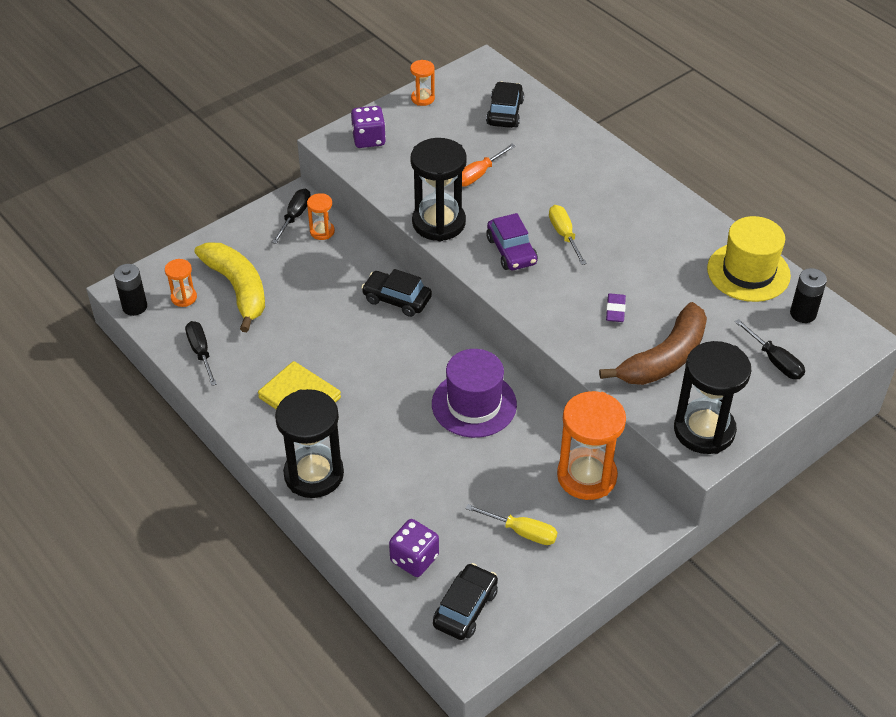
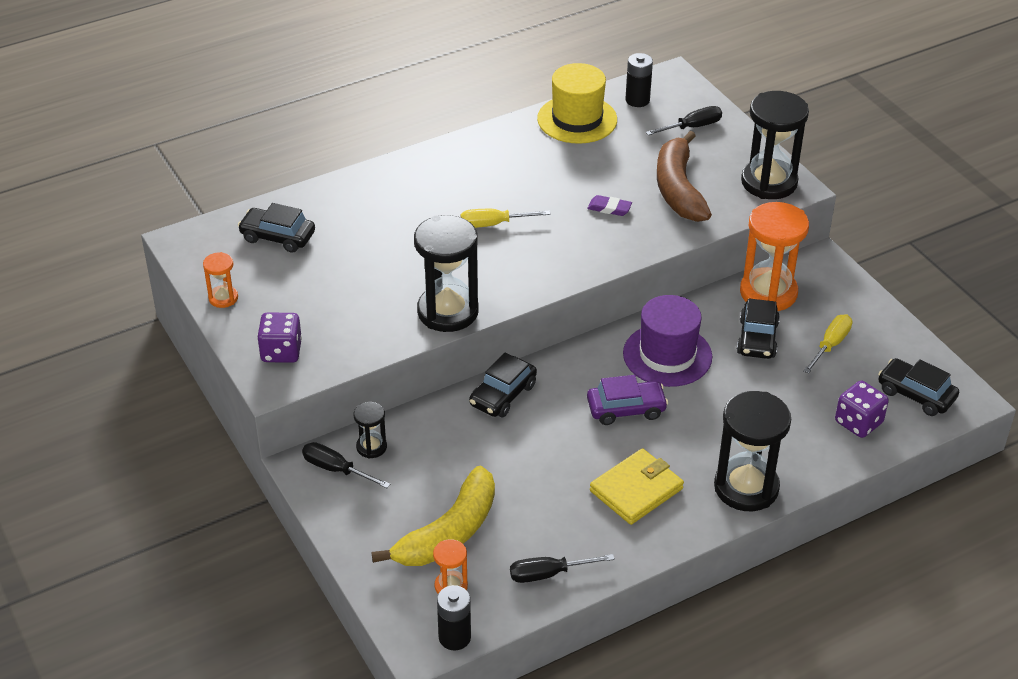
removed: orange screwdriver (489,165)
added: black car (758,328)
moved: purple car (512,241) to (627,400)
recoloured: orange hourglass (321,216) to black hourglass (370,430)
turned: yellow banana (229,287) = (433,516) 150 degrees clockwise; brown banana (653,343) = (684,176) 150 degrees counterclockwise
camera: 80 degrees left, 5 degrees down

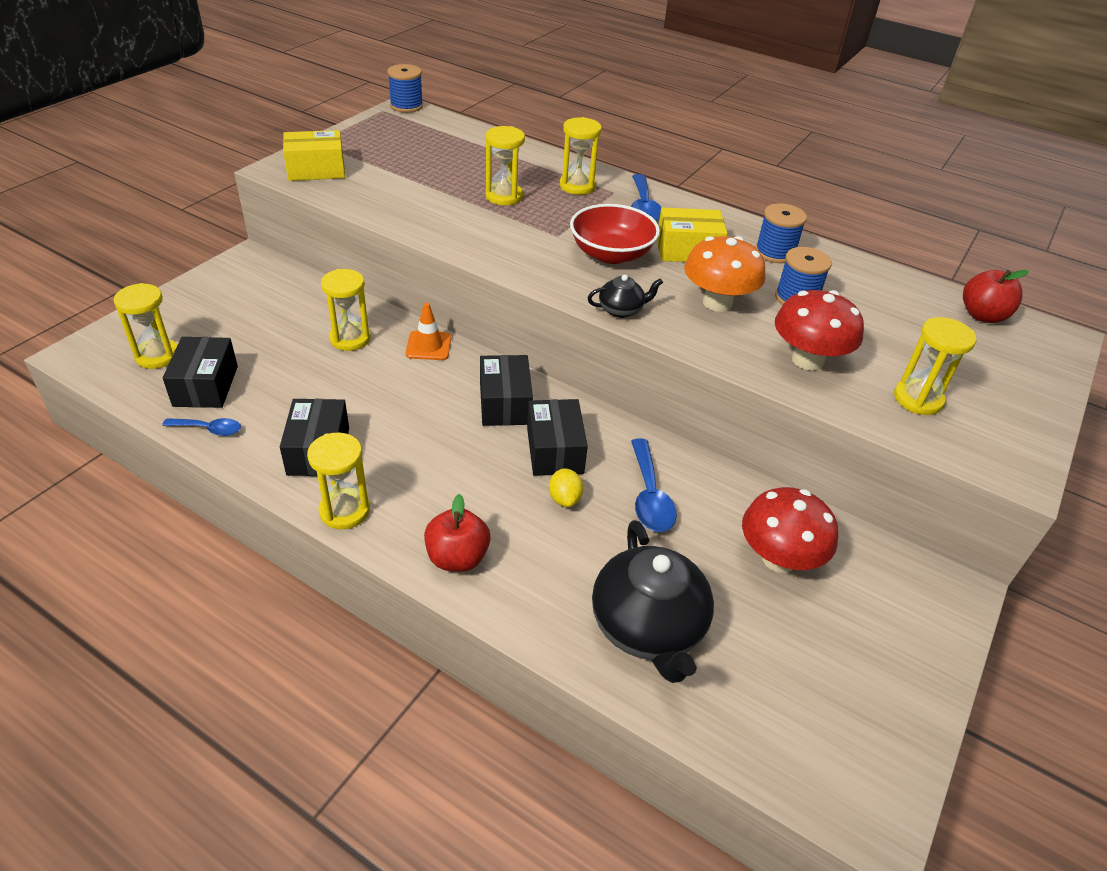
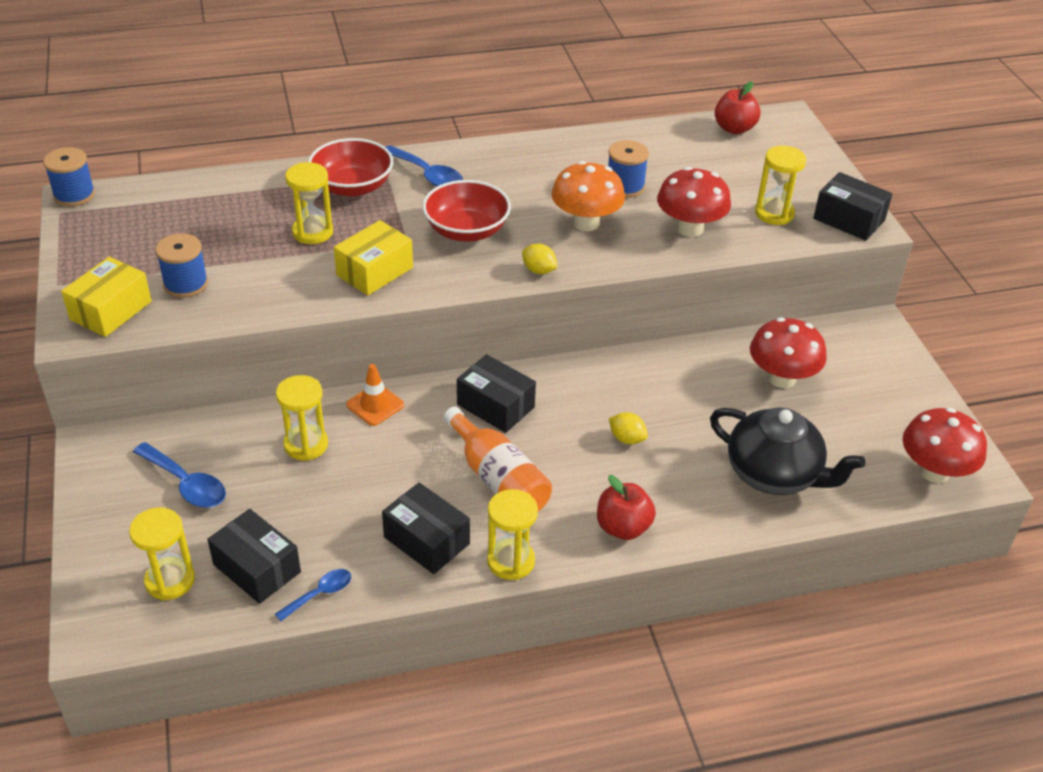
added: orange bottle (498,459); red mushroom (944,445)
moved: blue spool (781,233) to (181,265); yellow box (692,235) to (373,258); black box (557,437) to (853,206); blue spoon (654,485) to (179,475)
replaced: yellow hourglass (581,156) to red bowl (350,167); black teapot (625,296) to yellow lemon (540,259)
camera: 45 degrees left, 0 degrees up

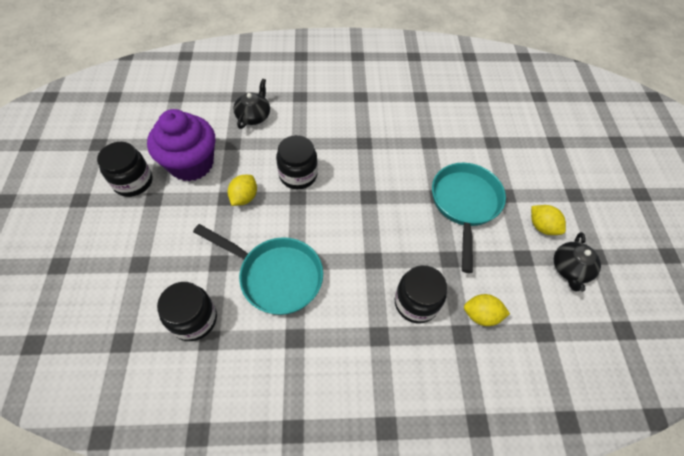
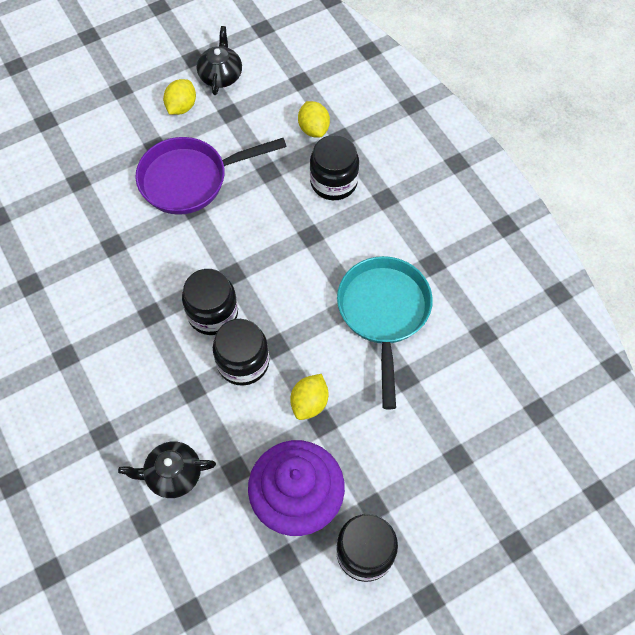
moved: black jar (187,311) to (210,302)
recoloured: turquoise pan (469,218) to purple pan (211,176)
turned: yellow lemon (242,190) = (309,397) 60 degrees counterclockwise; black teapot (577,262) = (219,60) 75 degrees counterclockwise
camera: 115 degrees left, 5 degrees up

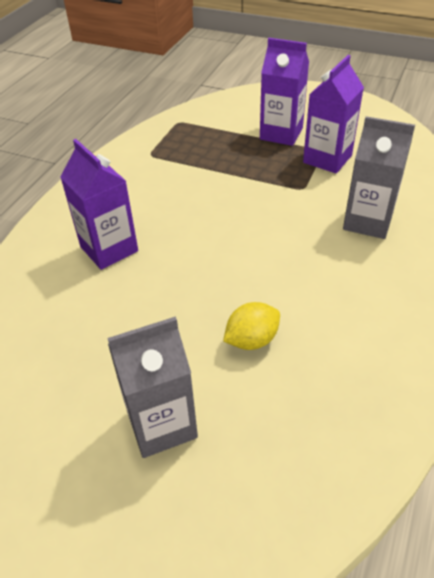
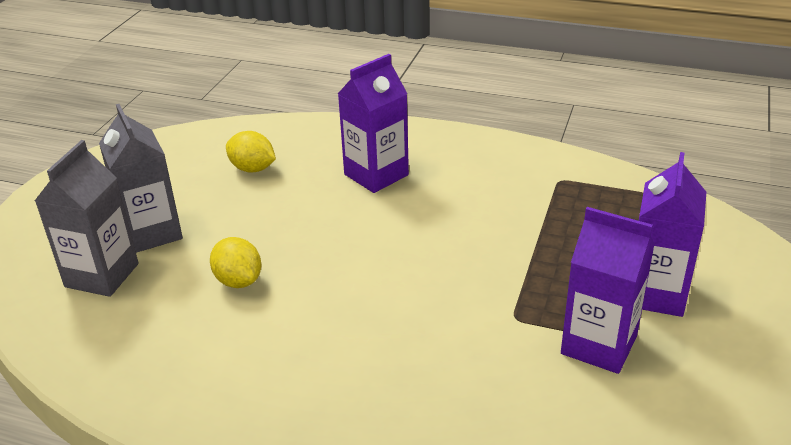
added: yellow lemon (251,152)
moved: grey carton (379,177) to (87,218)
camera: 85 degrees right, 10 degrees down

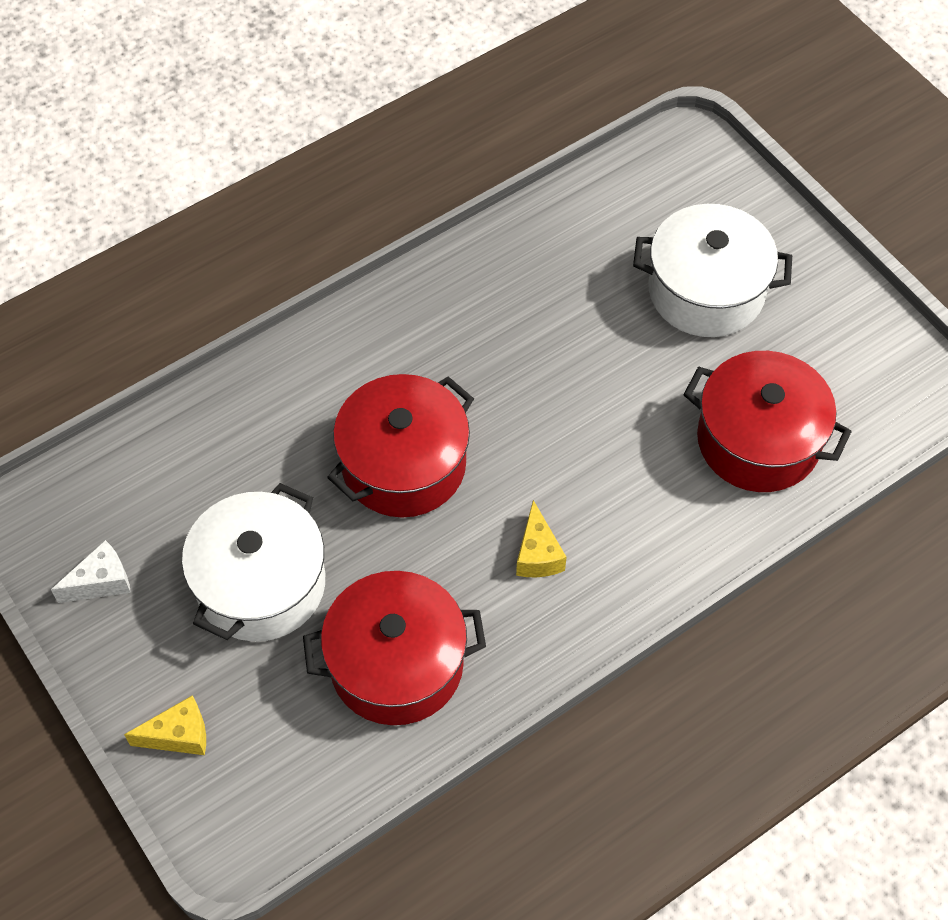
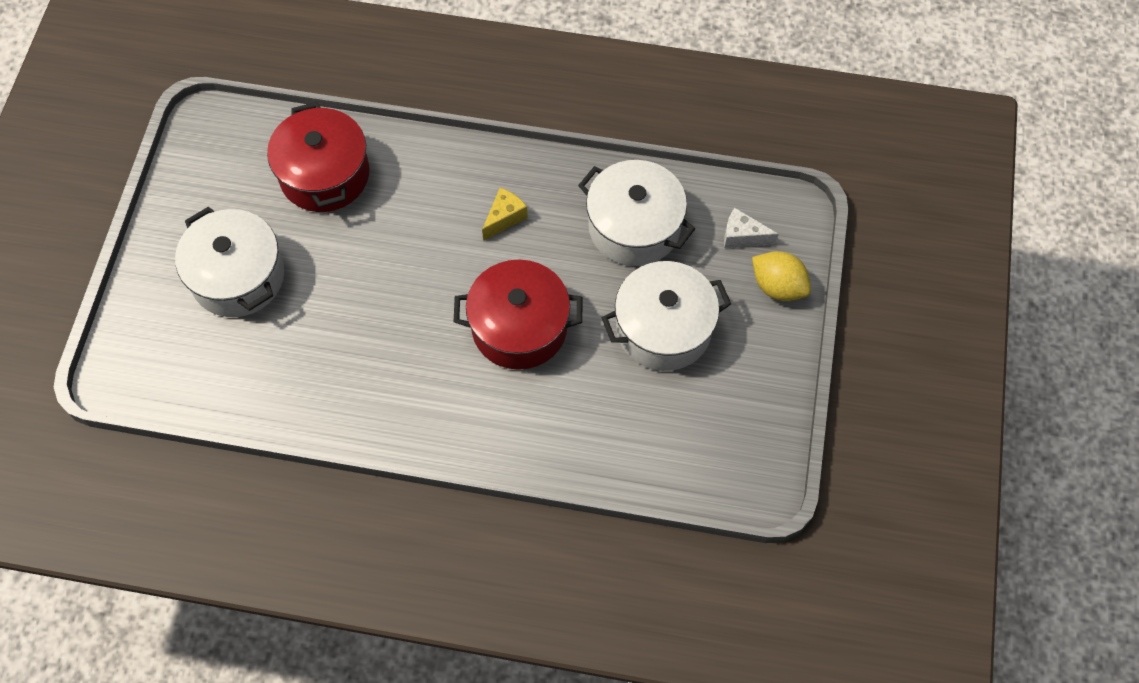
moved: white cheese (91,571) to (751,228)
replaced: yellow cheese (165,725) to yellow lemon (781,276)
recoloured: red pot (394,648) to white pot (636,213)
camera: 135 degrees left, 5 degrees up

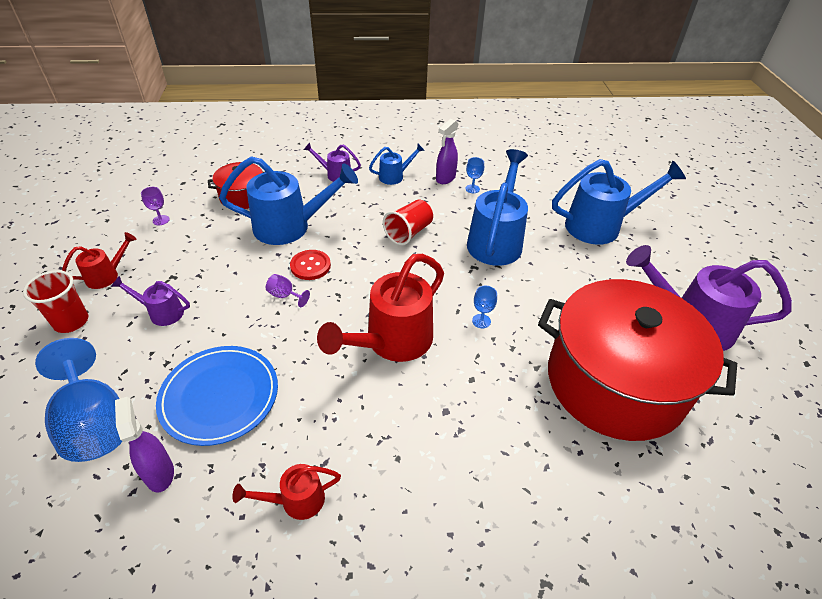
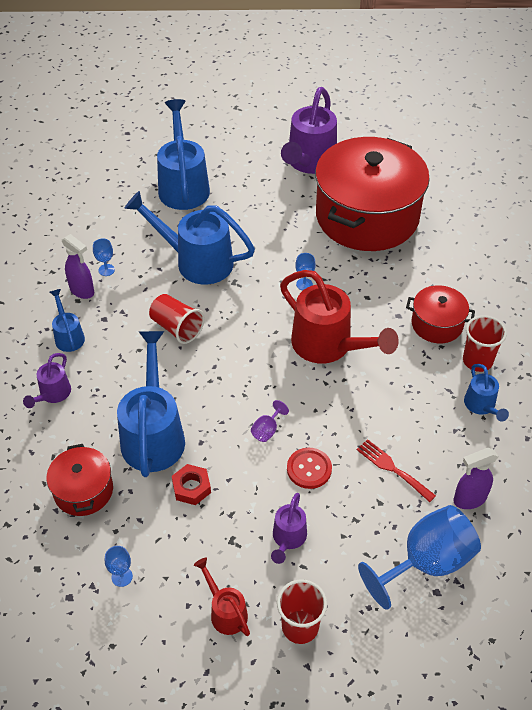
added: red pot (440,314); red cup (485,343); red nut (191,484)
moved: red button (310,265) to (309,468)
replaced: blue plate (217,396) to red fork (396,470)
recoloured: purple goblet (155,206) to blue goblet (119,566); red watering can (286,492) to blue watering can (486,393)
camera: 85 degrees left, 5 degrees up

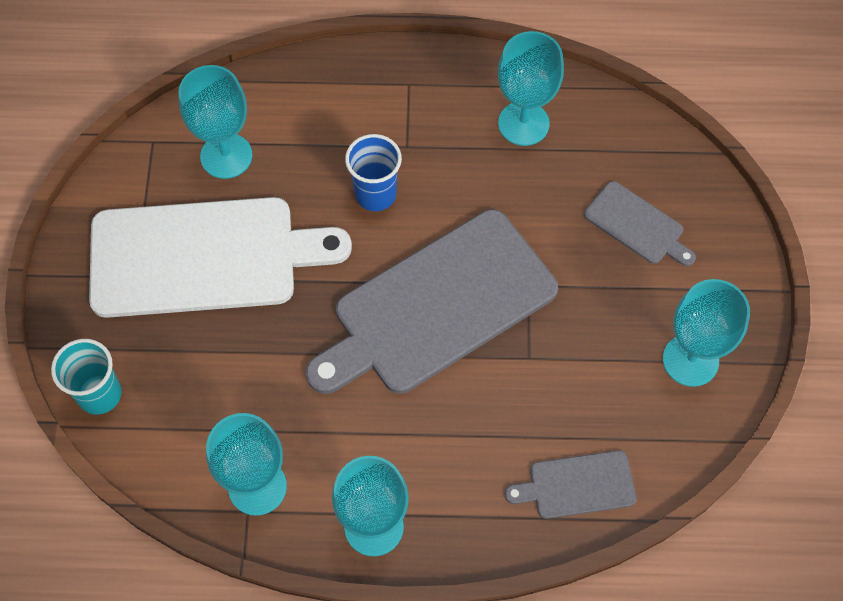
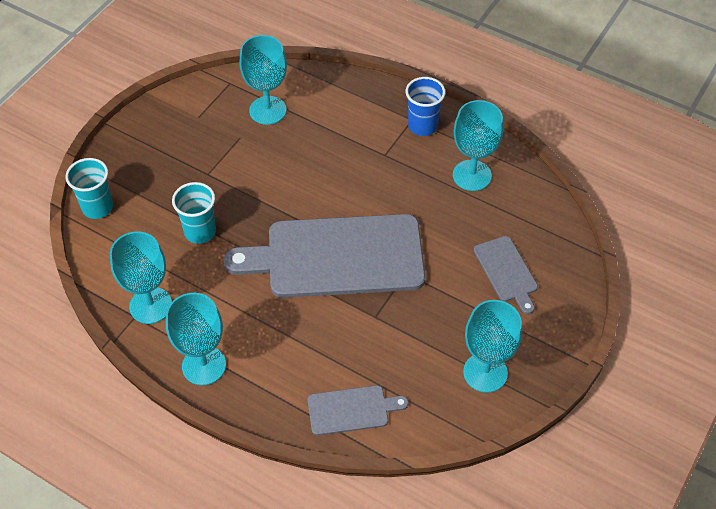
removed: white cutting board (220,257)
added: turquoise cup (194,213)
moved: blue cup (373,172) to (425,106)
turned: grey cutting board (571,484) = (358,410) 150 degrees clockwise
camera: 30 degrees right, 10 degrees down

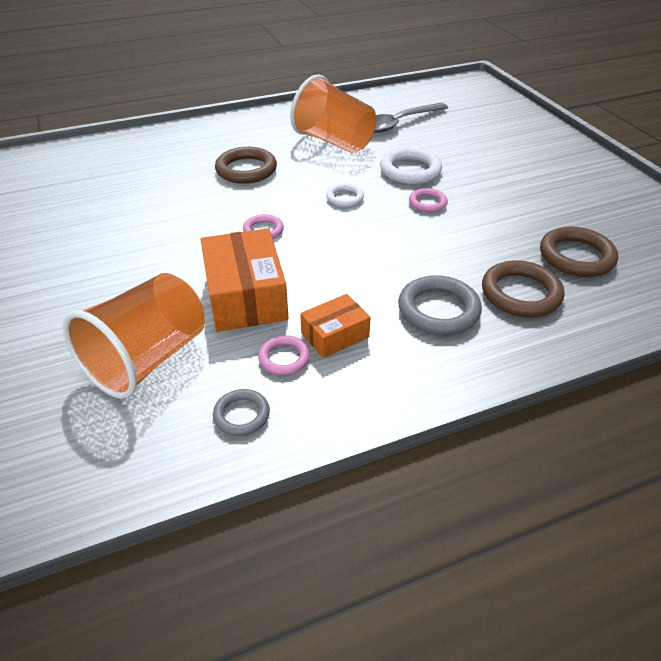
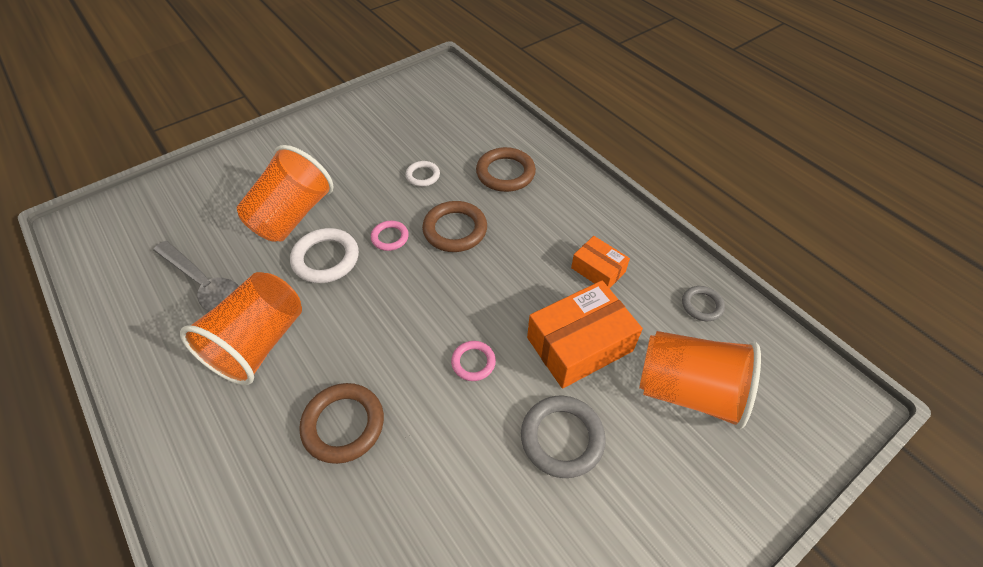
removed: pink ring (284,355)
added: orange cup (285,193)
moved: white ring (345,195) to (422,174); brown ring (579,251) to (454,226); grey ring (440,305) to (563,437)
camera: 105 degrees left, 10 degrees up

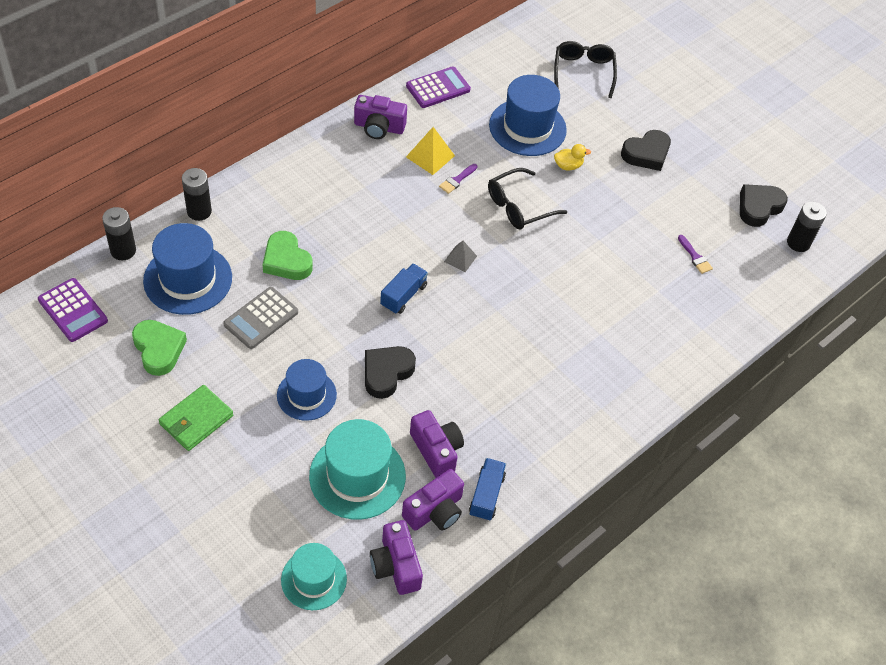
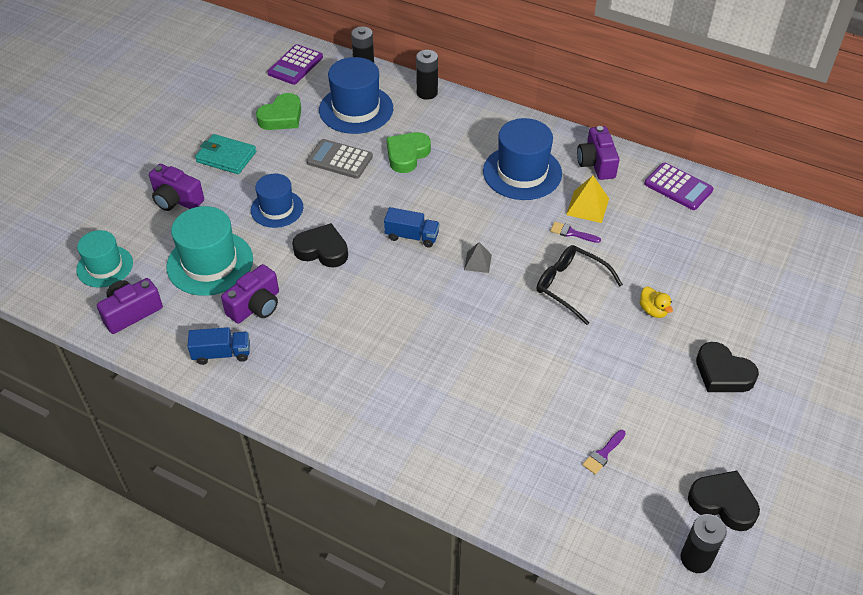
removed: black glasses (585,69)
moved: blue hat (528,115) to (522,159); purple camera (433,500) to (176,187)
recoloured: green wallet (195,418) to turquoise wallet (225,154)
camera: 75 degrees right, 5 degrees down

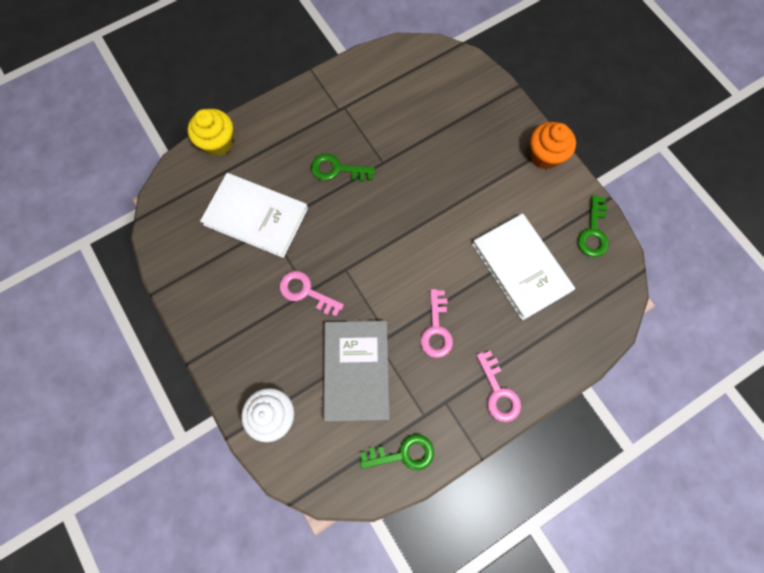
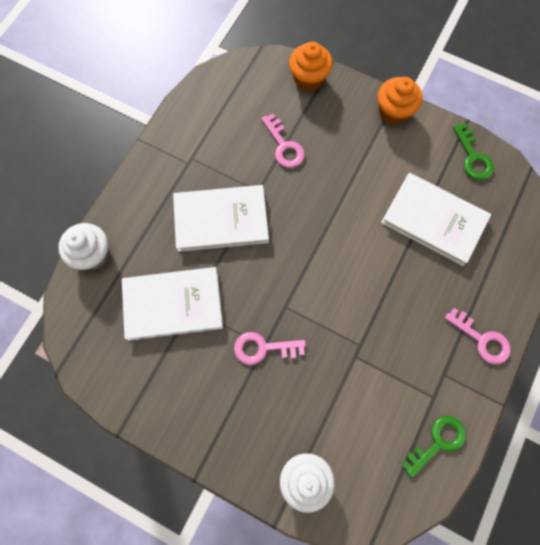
removed: grey book (356,371)
added: orange cupcake (311,66)
moved: pink key (436,323) to (283,141)
replaced: green key (343,168) to white book (221,218)
recoloured: yellow cupcake (210,132) to white cupcake (83,246)
camera: 30 degrees left, 0 degrees up

